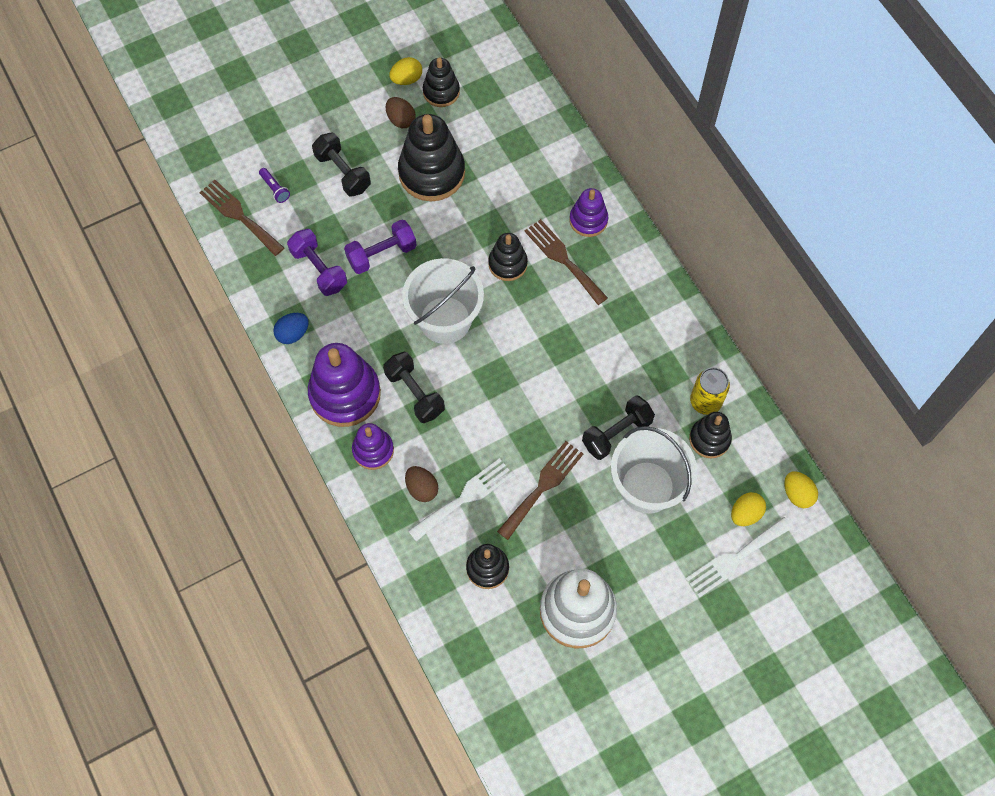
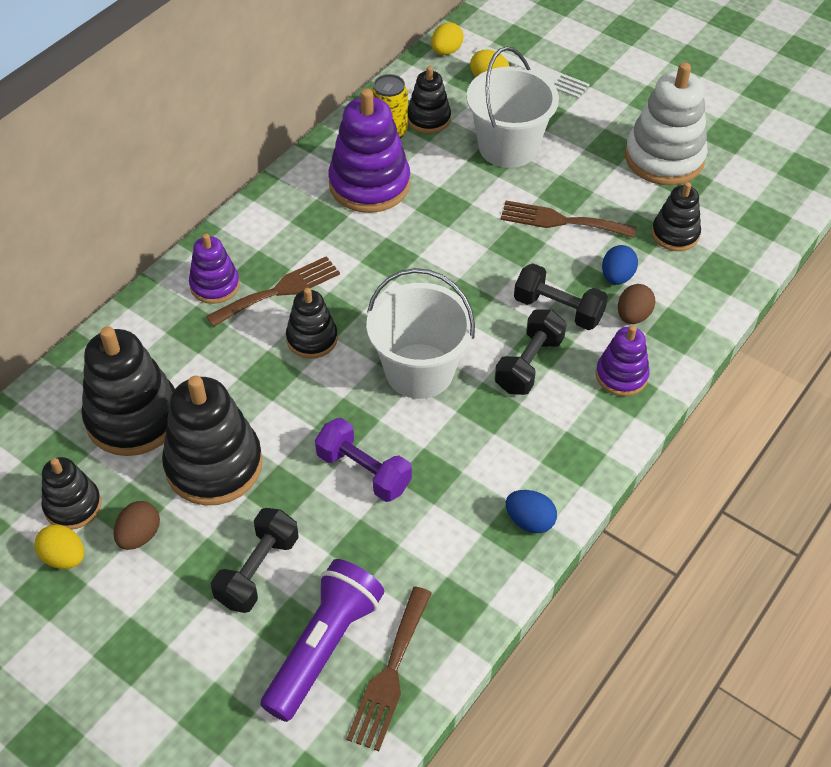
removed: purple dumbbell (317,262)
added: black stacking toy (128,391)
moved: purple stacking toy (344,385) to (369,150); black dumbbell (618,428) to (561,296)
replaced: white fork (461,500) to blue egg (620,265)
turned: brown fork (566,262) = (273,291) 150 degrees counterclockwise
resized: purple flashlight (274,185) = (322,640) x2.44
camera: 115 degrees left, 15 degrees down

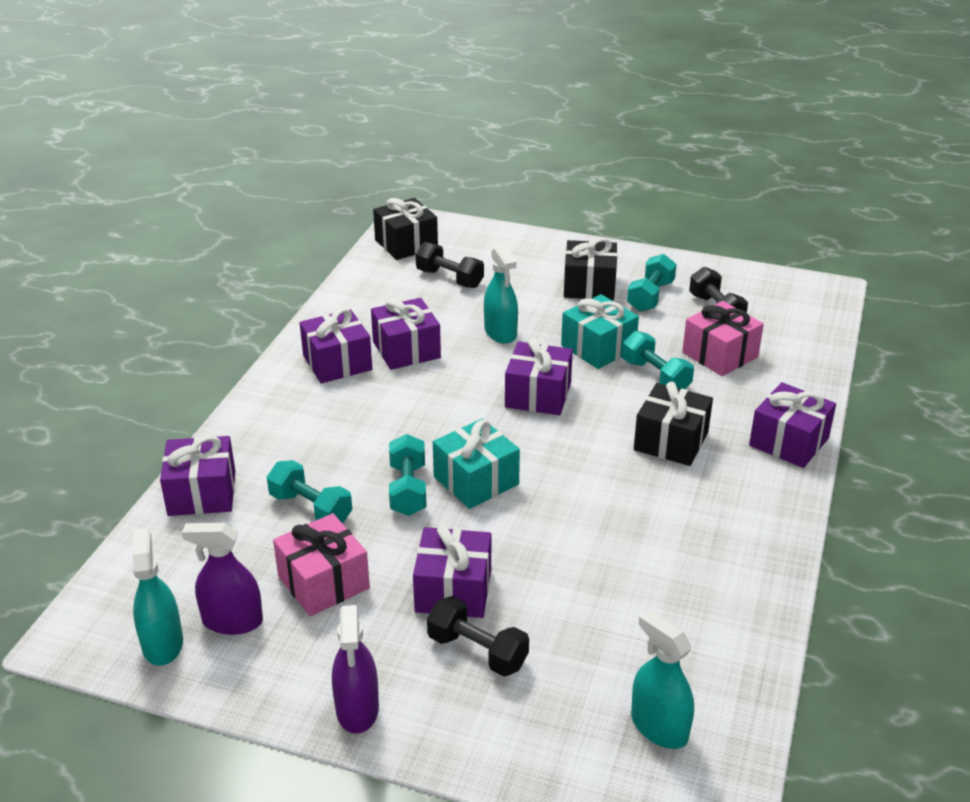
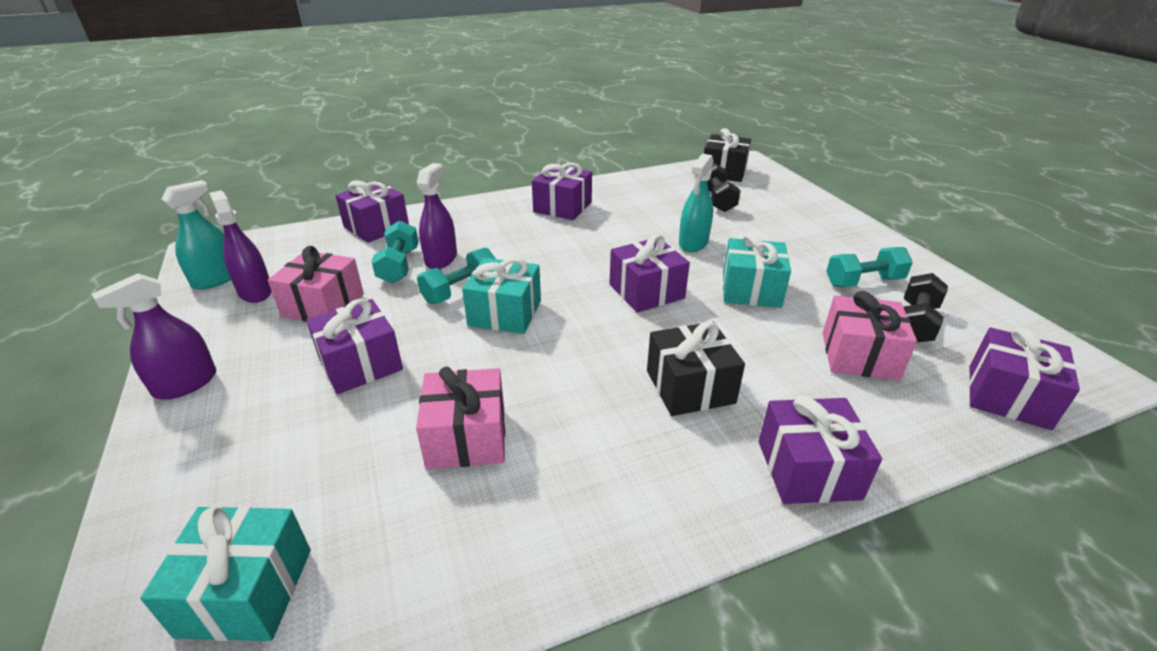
removed: black gift (590,269); turquoise dumbbell (658,360); black dumbbell (478,636)
added: purple spray bottle (437,216); pink gift (460,418)
moved: purple gift (406,334) to (1024,378)
replaced: turquoise spray bottle (662,679) to turquoise gift (225,573)
camera: 50 degrees right, 0 degrees up

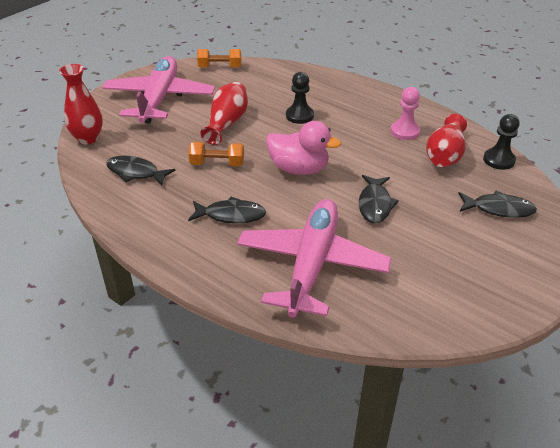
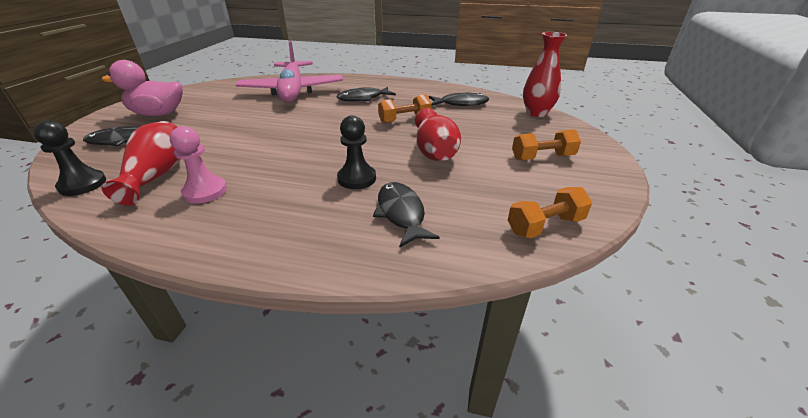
moved: pink duck (303,148) to (142,88); black fish (379,199) to (406,215)
replaced: pink plane (158,89) to orange dumbbell (546,144)
camera: 155 degrees right, 5 degrees down

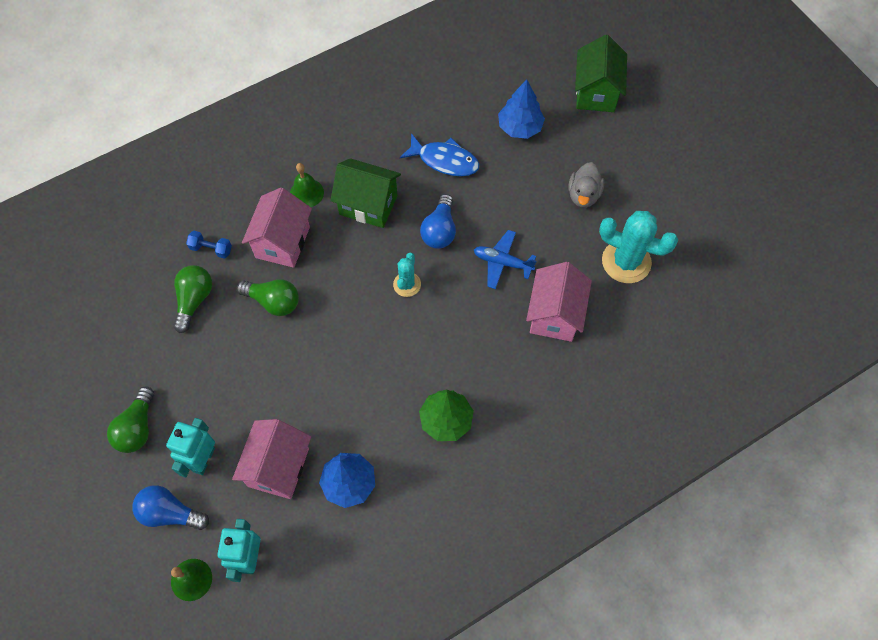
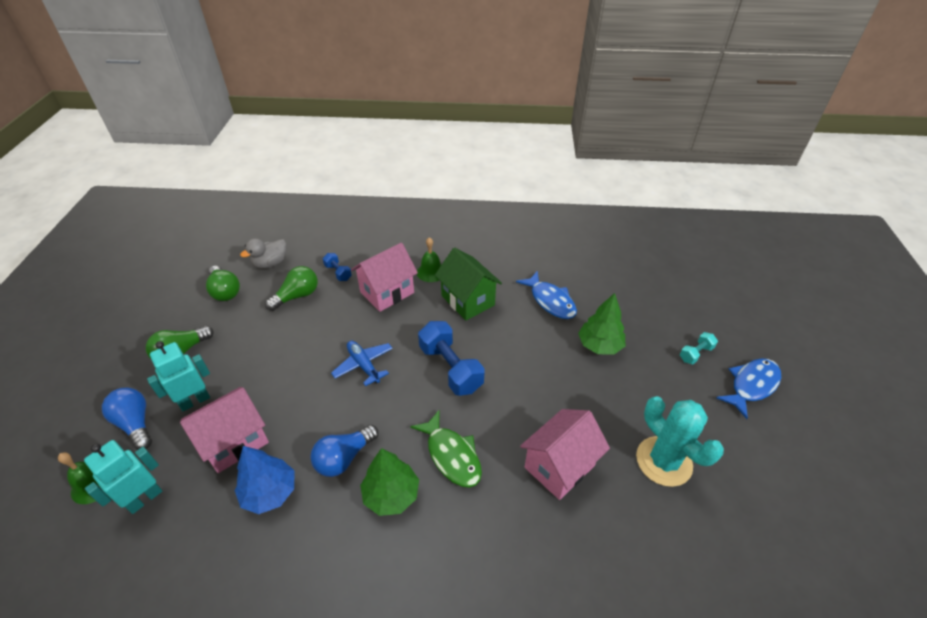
removed: green house (601,73); blue tree (521,109)
added: green tree (601,324); turquoise dumbbell (699,348); blue fish (748,388); green fish (446,449)
moved: grey duck (586,185) to (263,253); blue light bulb (438,221) to (344,451); blue plane (505,259) to (362,363); green light bulb (268,297) to (223,283)
replaced: turquoise cactus (407,275) to blue dumbbell (451,358)
camera: 35 degrees right, 20 degrees down

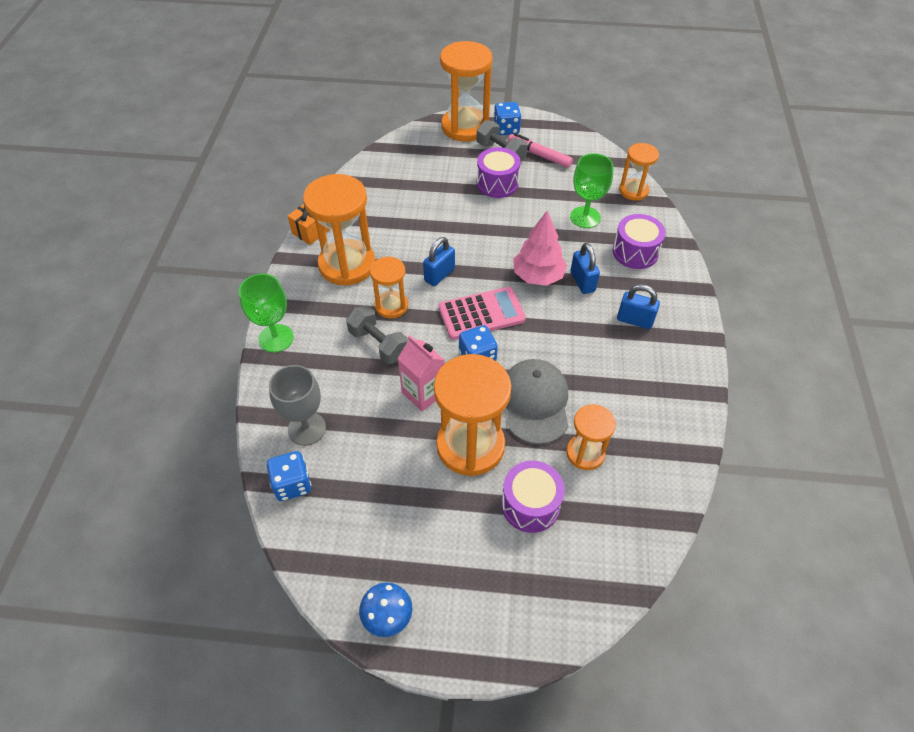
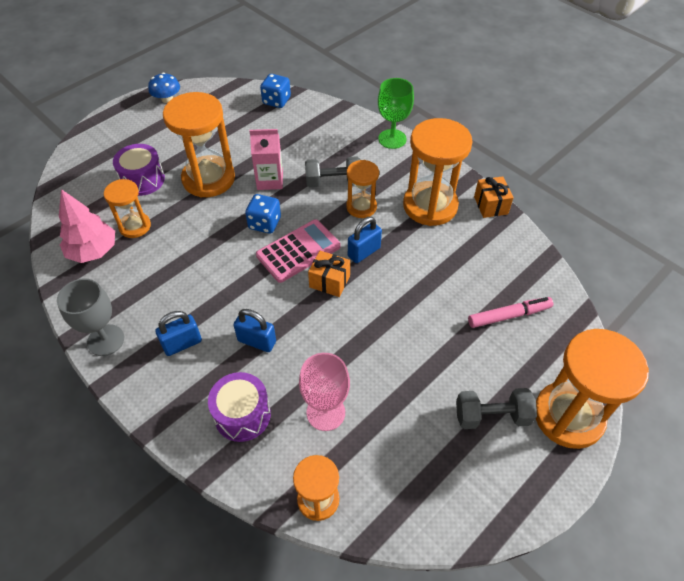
removed: blue dice (507,118); purple drum (499,172); grey cap (537,401)
added: orange gift (329,274)
moved: pink marker (540,150) to (510,312); pink tree (540,248) to (87,226); grey goblet (297,405) to (90,317)
recoloured: green goblet (592,190) to pink goblet (324,392)
turned: blue padlock (439,261) = (365,240) 60 degrees clockwise; pink calculator (482,313) = (298,251) 150 degrees counterclockwise
camera: 130 degrees right, 0 degrees up

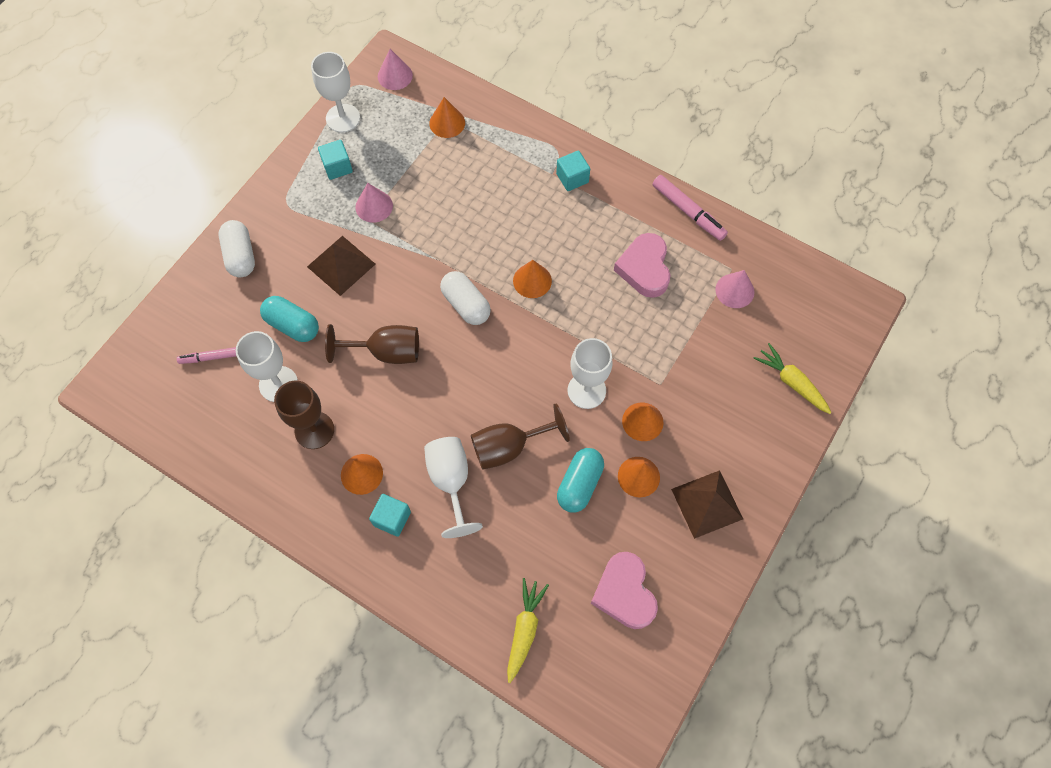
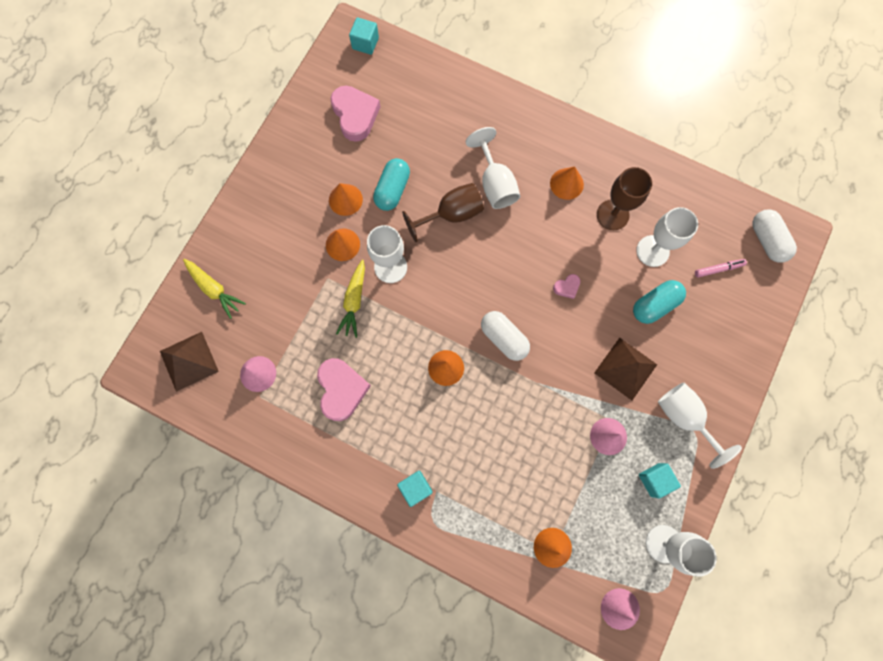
removed: pink marker (690,208)
added: white goblet (700,426)
moved: white capsule (237,248) to (774,236); brown pyramid (707,504) to (189,362); turquoise cube (390,515) to (364,36); yellow carrot (528,630) to (350,299)
replaced: brown goblet (372,344) to pink heart (566,286)
turned: turquoise capsule (289,319) = (659,302) 60 degrees counterclockwise
camera: 175 degrees right, 10 degrees up

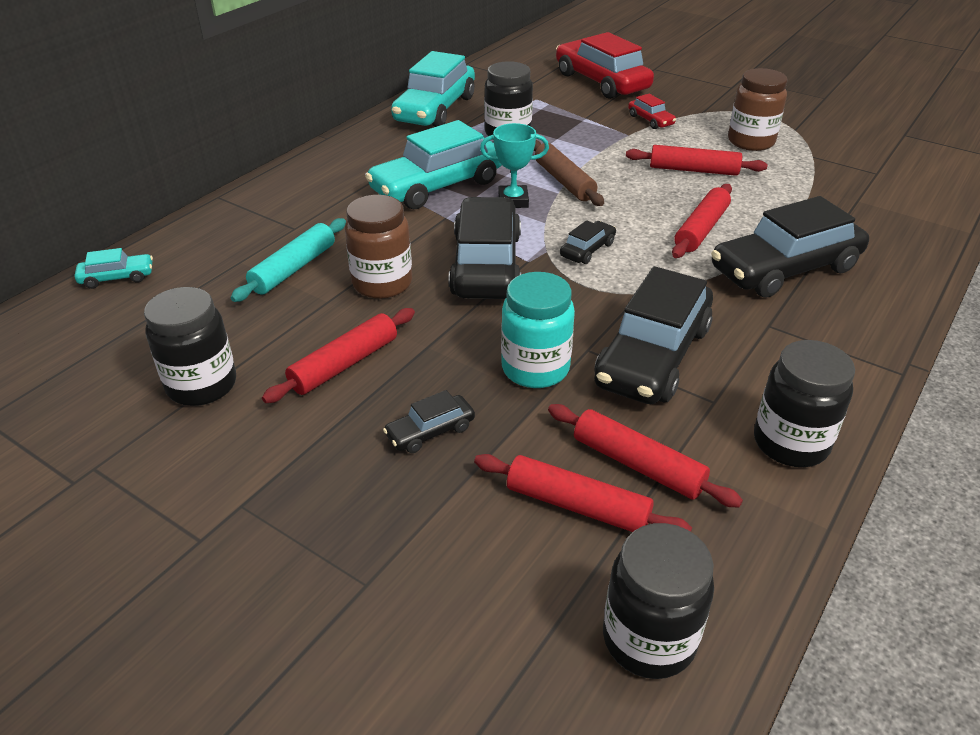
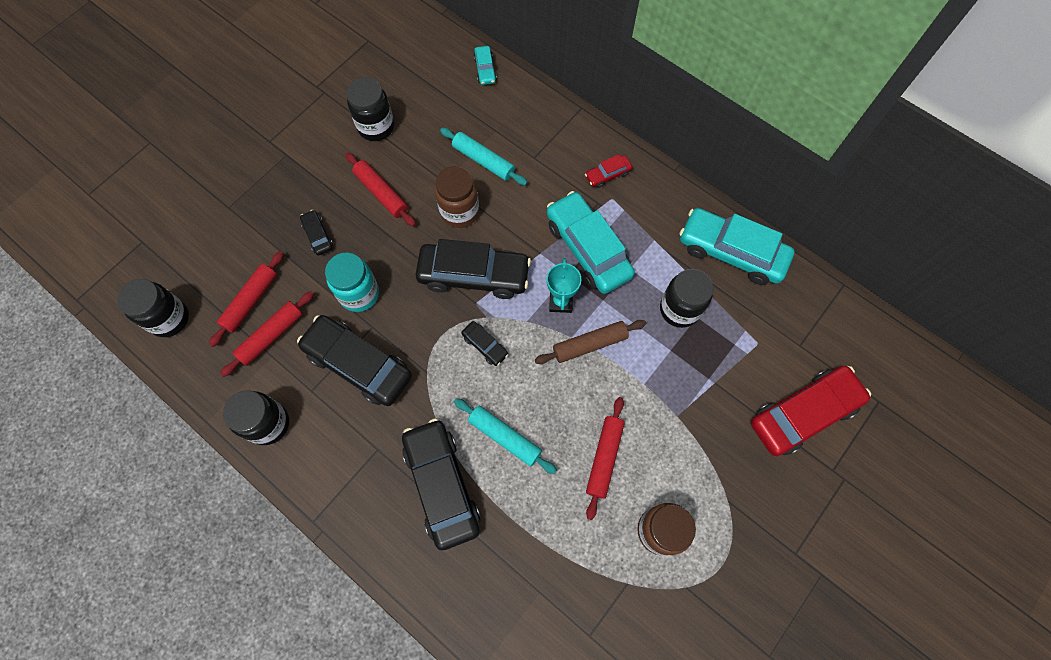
moved: red car (652,111) to (608,171)
recoloured: red rolling pin (702,221) to turquoise rolling pin (505,436)
camera: 95 degrees right, 30 degrees up

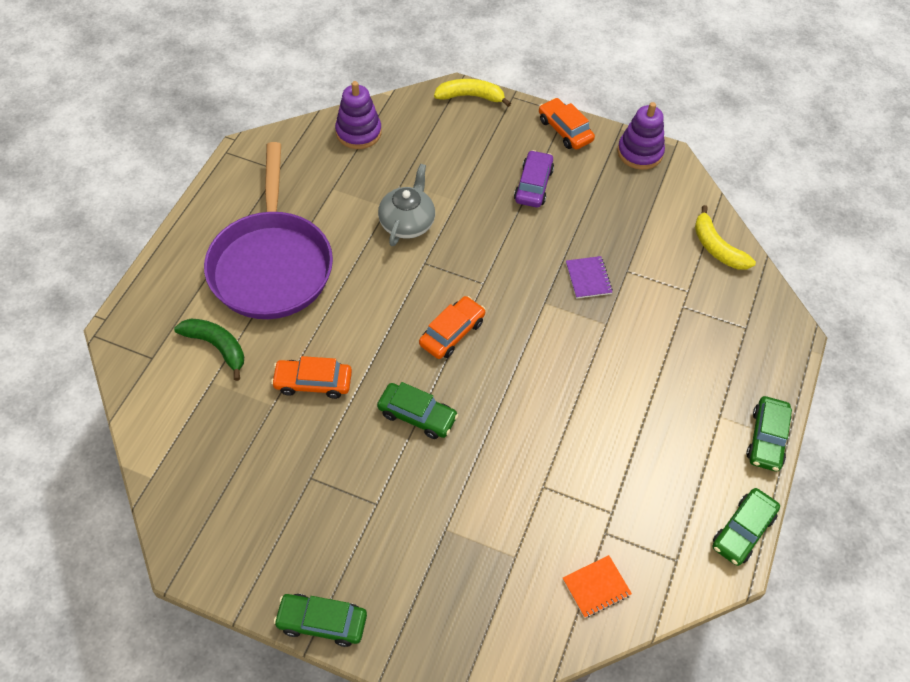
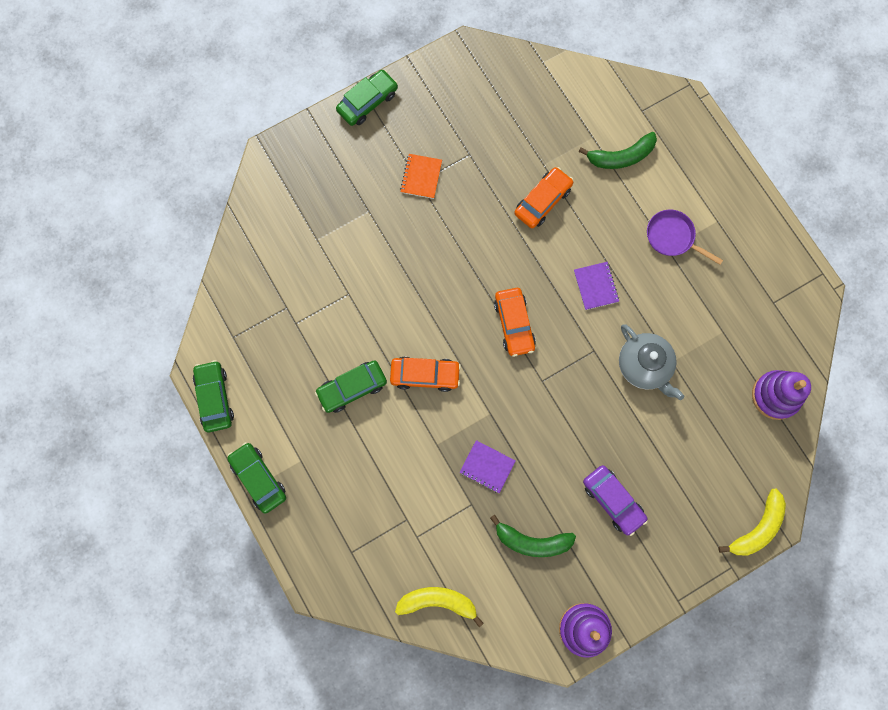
added: purple notebook (596,286); green banana (533,535)
moved: orange car (567,124) to (425,374); green car (417,410) to (351,386); orange notebook (597,586) to (421,176)
resized: purple pan (268,230) = (685,237) x0.42
camera: 130 degrees right, 20 degrees up

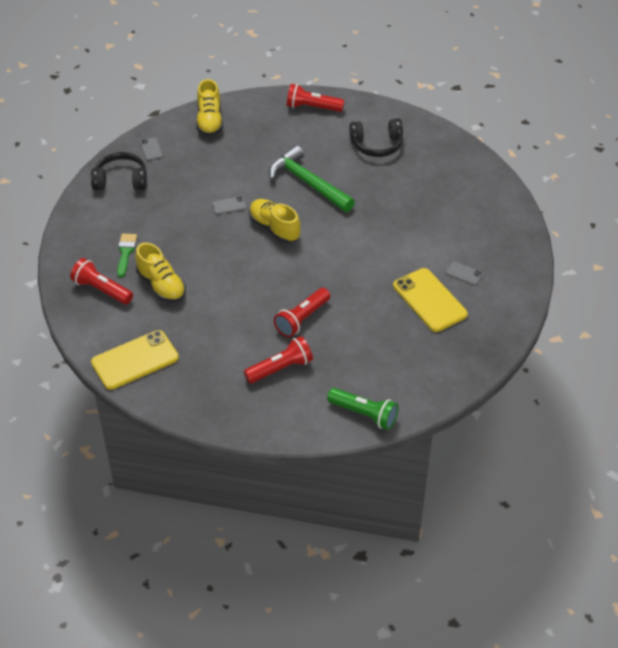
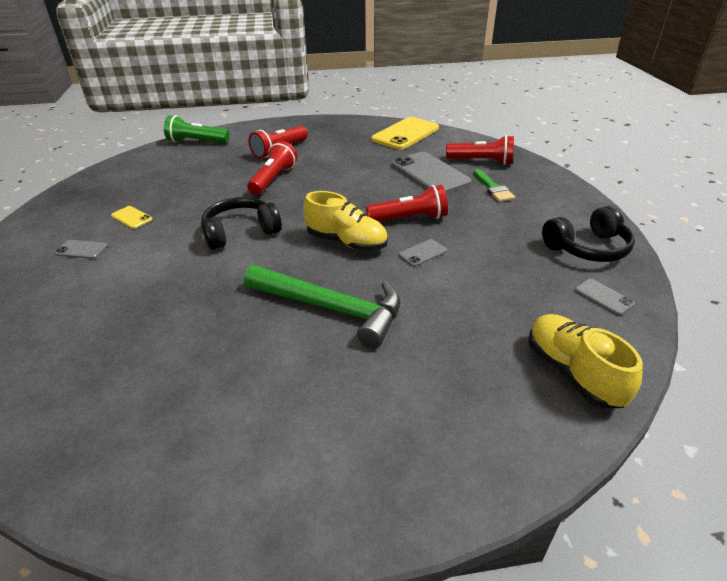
moved: red flashlight (315,98) to (407,203); black headphones (376,137) to (241,223)
replaced: yellow shoe (160,273) to grey phone (432,172)
resized: yellow phone (430,300) = (132,217) x0.45
camera: 160 degrees right, 10 degrees down

